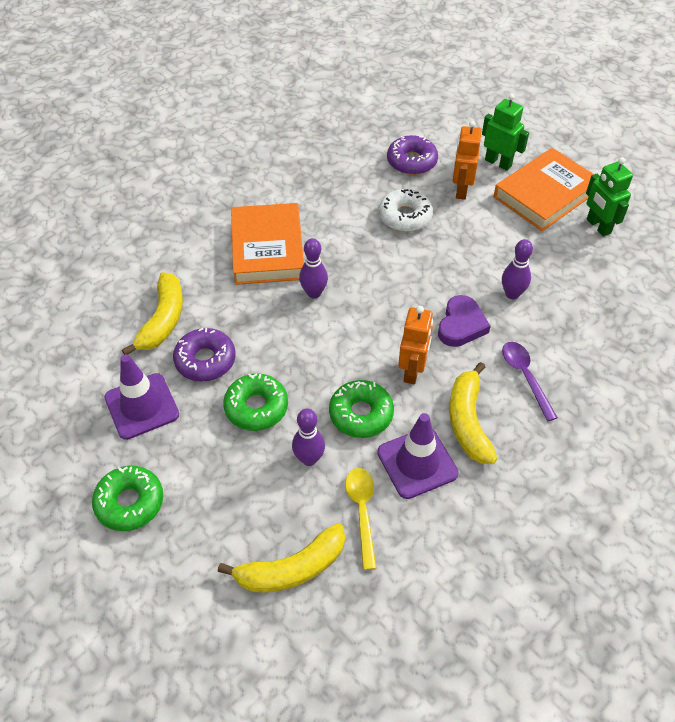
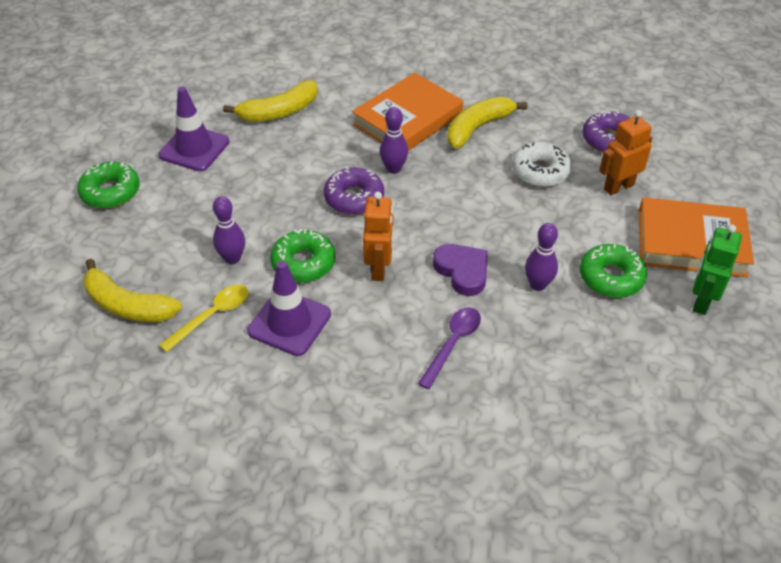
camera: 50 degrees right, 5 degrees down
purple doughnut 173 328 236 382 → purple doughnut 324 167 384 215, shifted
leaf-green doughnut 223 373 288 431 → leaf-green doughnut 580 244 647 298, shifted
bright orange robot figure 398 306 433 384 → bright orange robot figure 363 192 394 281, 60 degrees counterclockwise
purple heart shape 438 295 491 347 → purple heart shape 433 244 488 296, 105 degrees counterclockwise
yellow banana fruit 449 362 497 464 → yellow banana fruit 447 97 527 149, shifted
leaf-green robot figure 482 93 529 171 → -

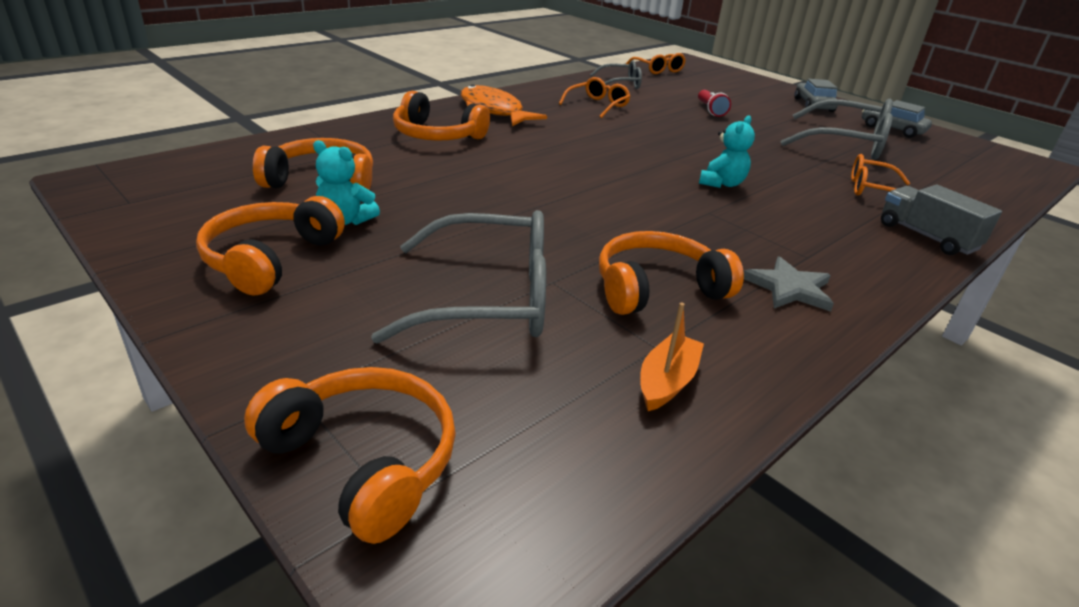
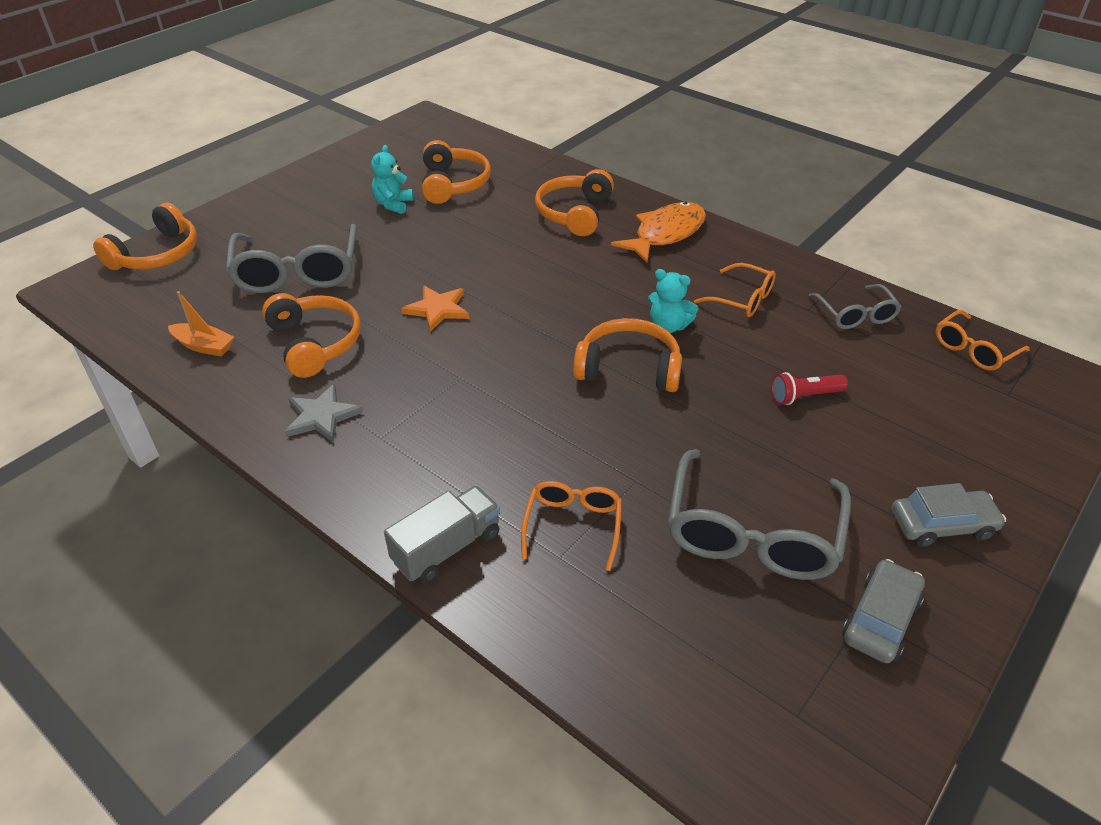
camera: 85 degrees right, 10 degrees up
bright orange headset 196 196 345 296 → bright orange headset 573 318 682 392, shifted
aqua teddy 699 116 755 188 → aqua teddy 648 269 699 333, shifted
- → bright orange star shape 401 286 469 332

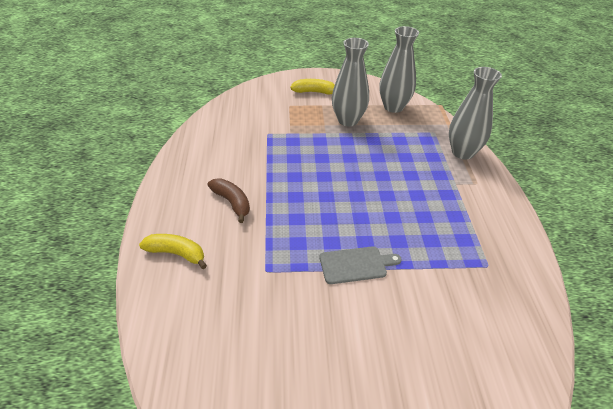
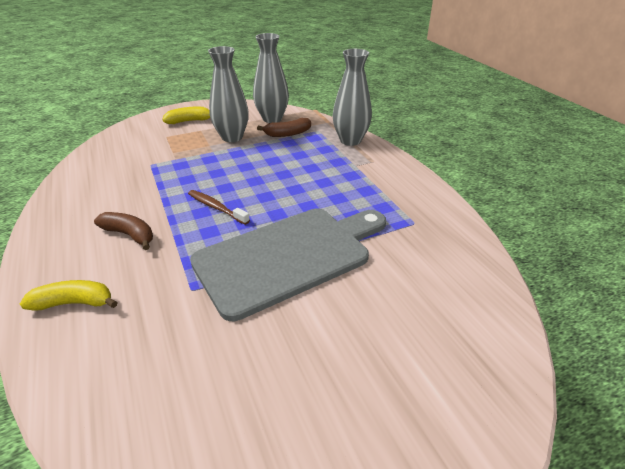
camera: 20 degrees left, 5 degrees down
grey bread board 320 246 402 284 → grey bread board 190 209 386 321, x2.32
- → brown dental brush 188 190 250 225
- → brown banana fruit 257 118 311 137

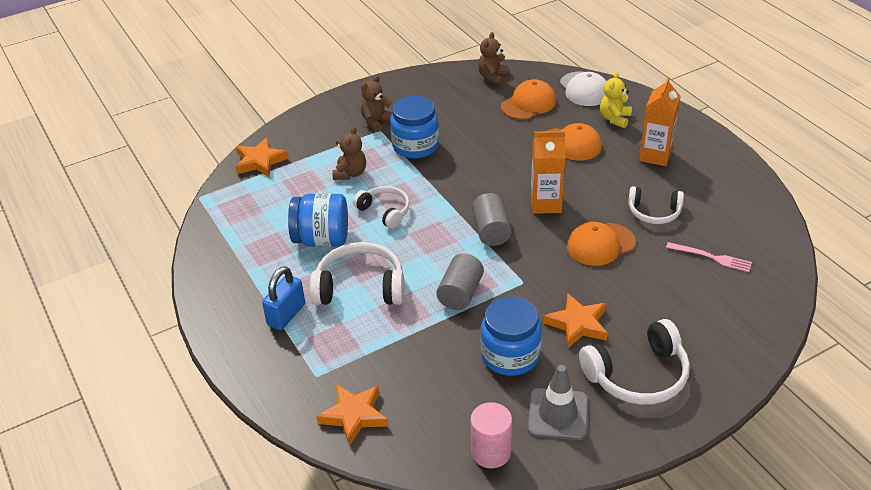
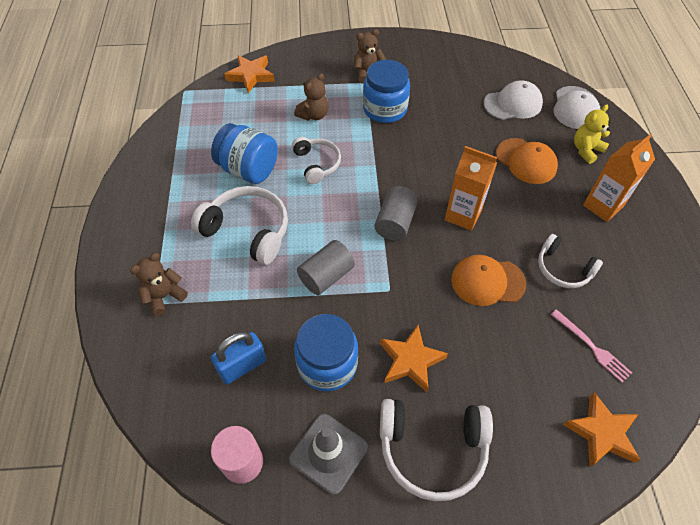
camera: 25 degrees right, 15 degrees up
royal blue lock 262 266 305 330 → royal blue lock 211 332 267 384, shifted
bright orange star shape 316 384 388 446 → bright orange star shape 563 392 641 467, shifted
brown teddy 478 32 509 86 → brown teddy 130 253 188 316, shifted
bright orange peaked cap 501 79 556 120 → white peaked cap 484 80 543 120

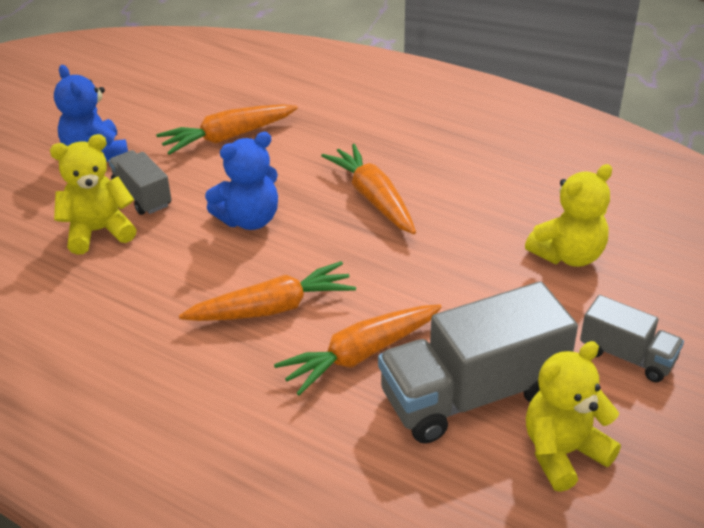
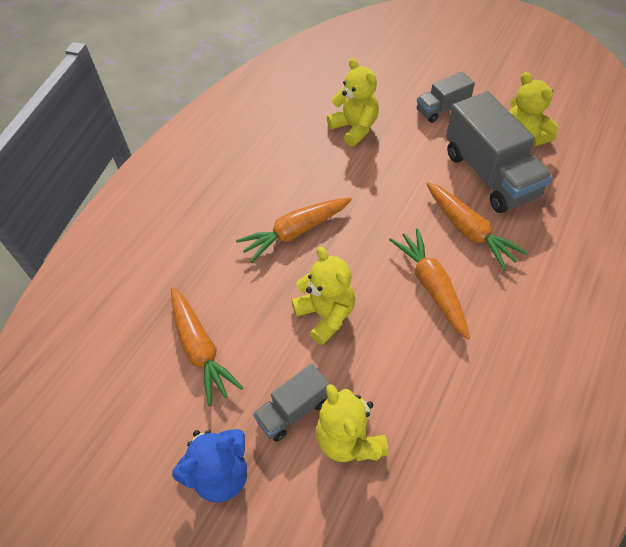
camera: 90 degrees left, 15 degrees up
royal blue teddy 205 132 278 230 → yellow teddy 292 246 355 345
grey truck 580 295 684 382 → grey truck 417 72 475 123, 150 degrees counterclockwise

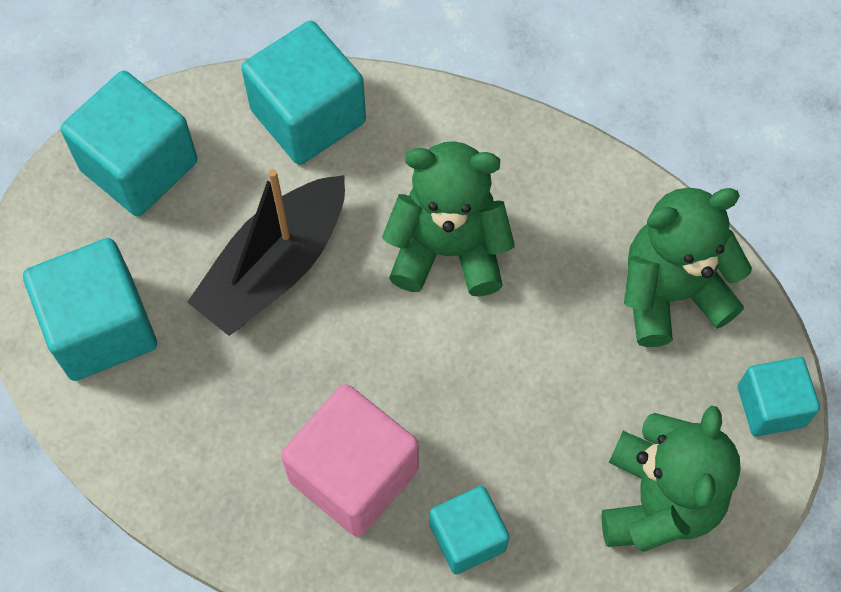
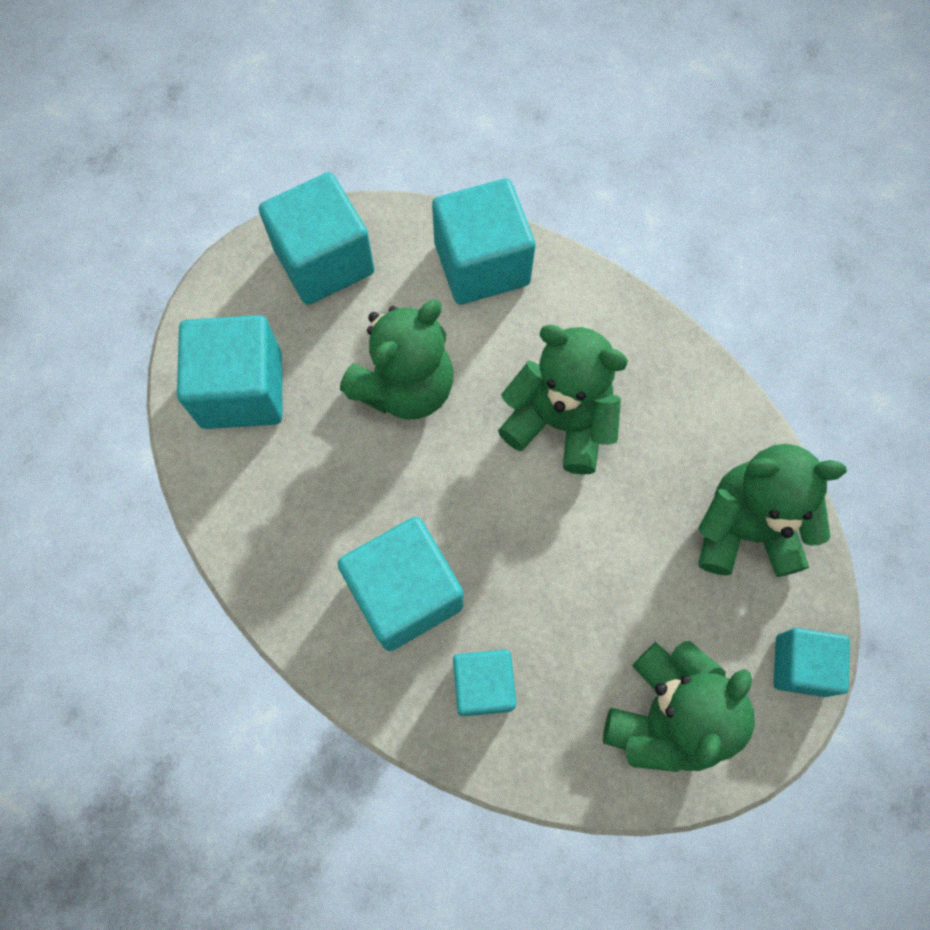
camera: 20 degrees right, 5 degrees up
ebony boat 187 169 345 336 → leaf-green teddy 340 300 454 420
rosy block 281 384 419 537 → aqua block 337 517 463 651

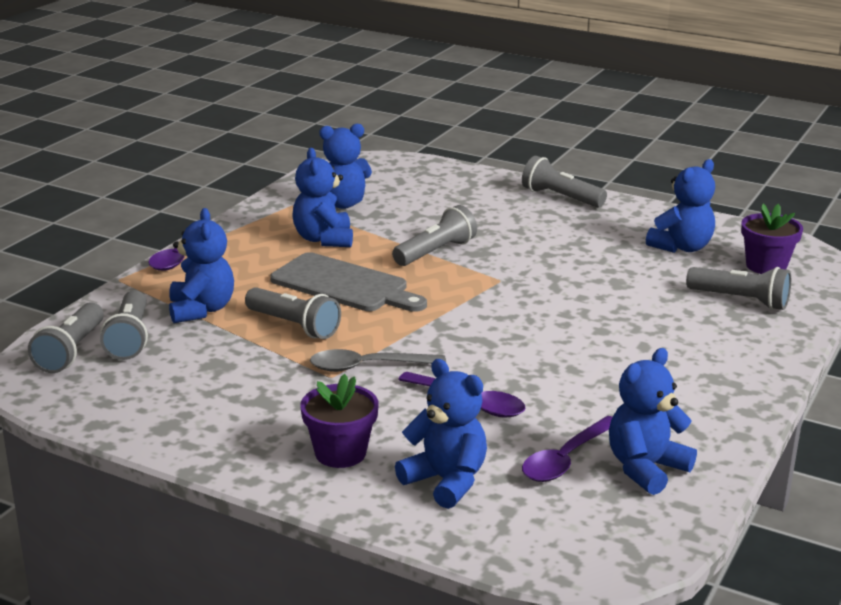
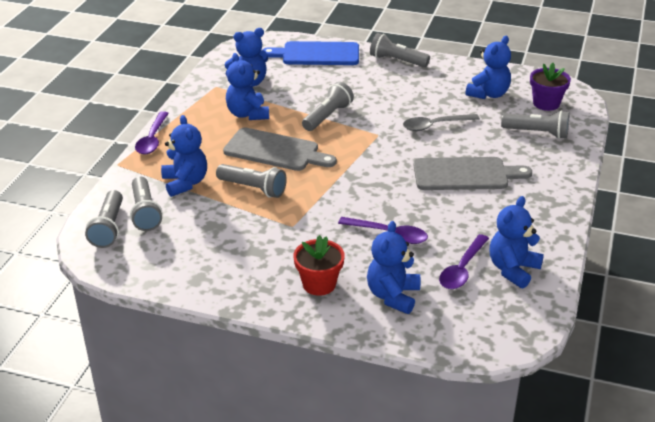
camera: 10 degrees left, 10 degrees up
purple plant pot 300 374 379 468 → scarlet plant pot 293 235 345 296
grey spoon 310 349 446 372 → grey spoon 403 114 480 131, shifted
royal blue teddy 395 359 487 509 → royal blue teddy 367 221 420 314, 105 degrees counterclockwise
- → royal blue bread board 262 41 359 65
- → grey bread board 413 157 532 190

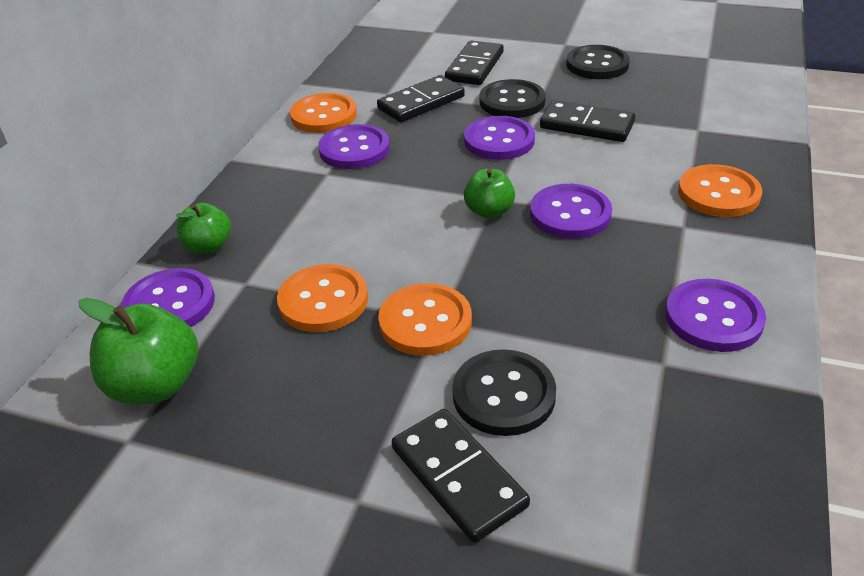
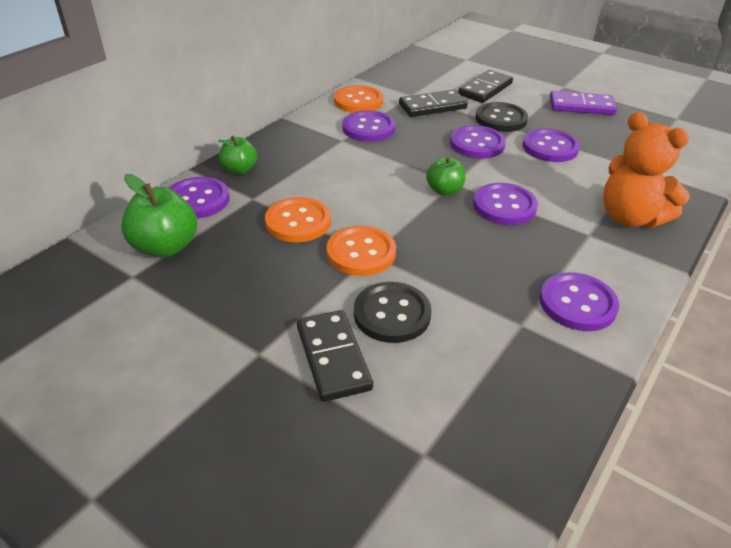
camera: 15 degrees right, 0 degrees up
ebony domino 540 100 635 142 → purple sewing button 522 129 580 162
ebony sewing button 566 45 630 79 → purple domino 550 91 617 115
bright orange sewing button 678 164 762 217 → bright orange teddy 603 112 690 228

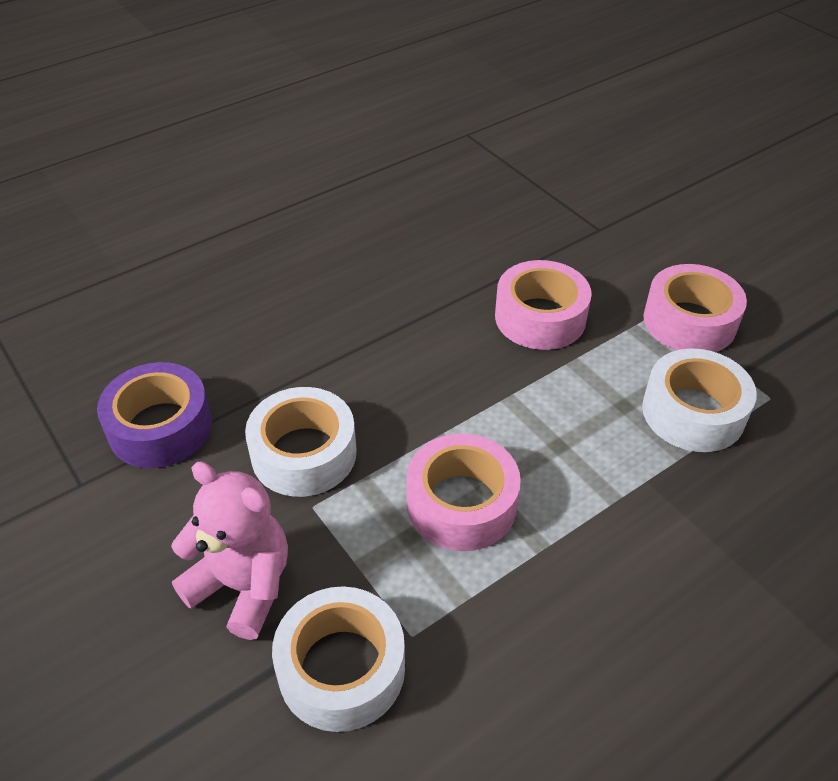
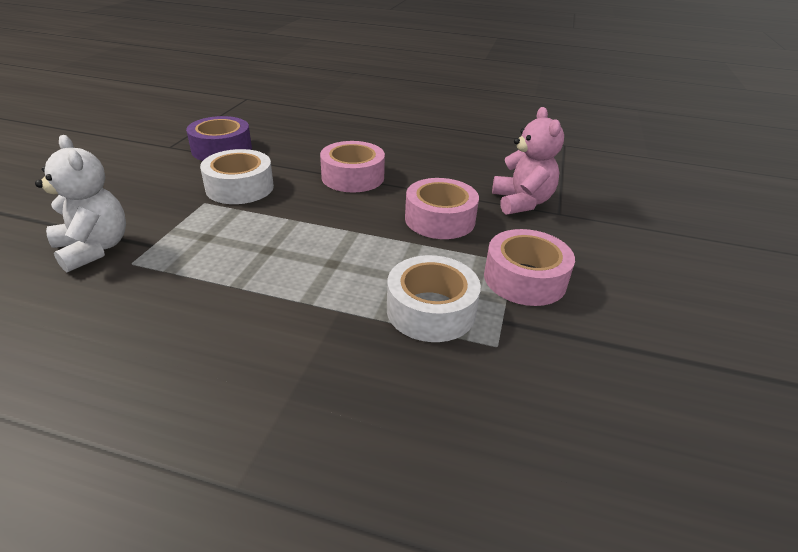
camera: 50 degrees right, 10 degrees down
rosy teddy 171 461 288 640 → rosy teddy 492 107 564 215, shifted
white sticky tape 272 586 405 732 → white teddy 35 135 126 272
rosy sticky tape 406 433 521 551 → rosy sticky tape 320 141 385 192, shifted

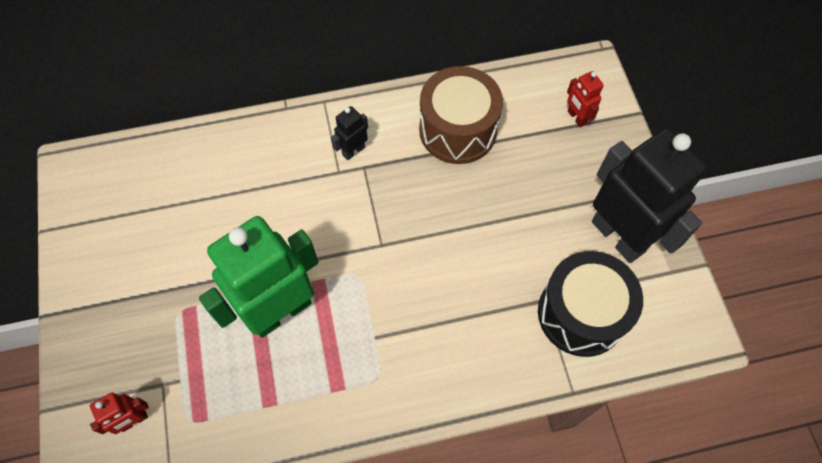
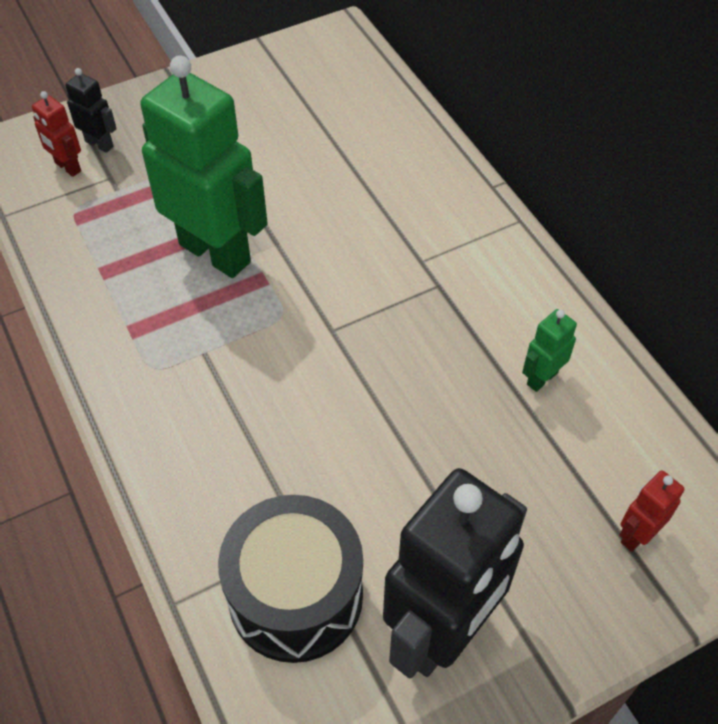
camera: 75 degrees right, 10 degrees down
ebony robot figure 331 106 368 160 → ebony robot figure 66 68 117 153, shifted
brown drum 419 66 503 164 → leaf-green robot figure 522 309 577 392

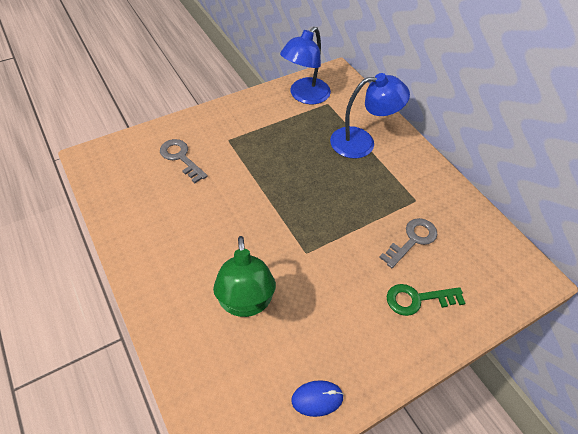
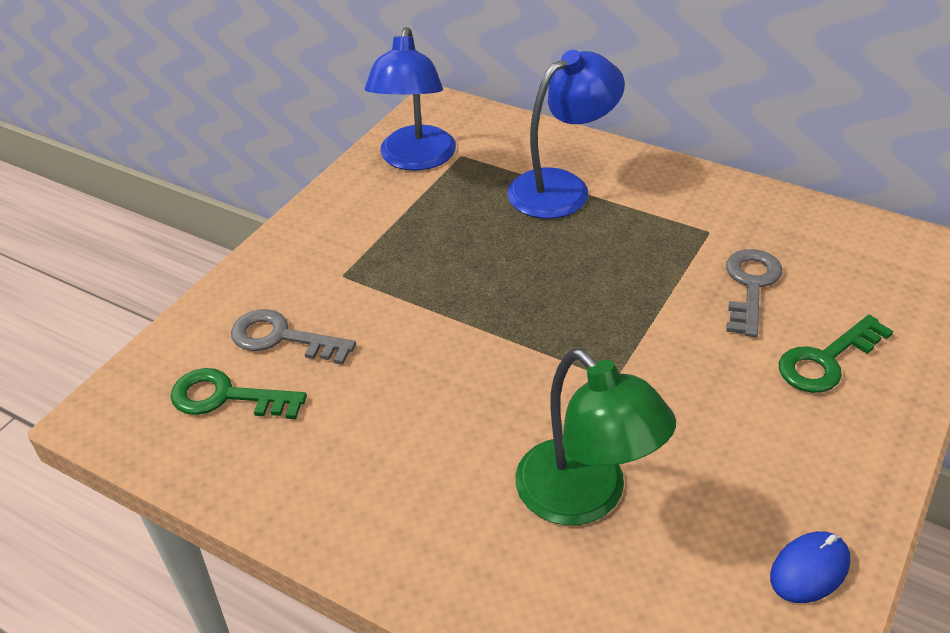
camera: 25 degrees left, 10 degrees down
- → leaf-green latchkey 170 368 307 419

